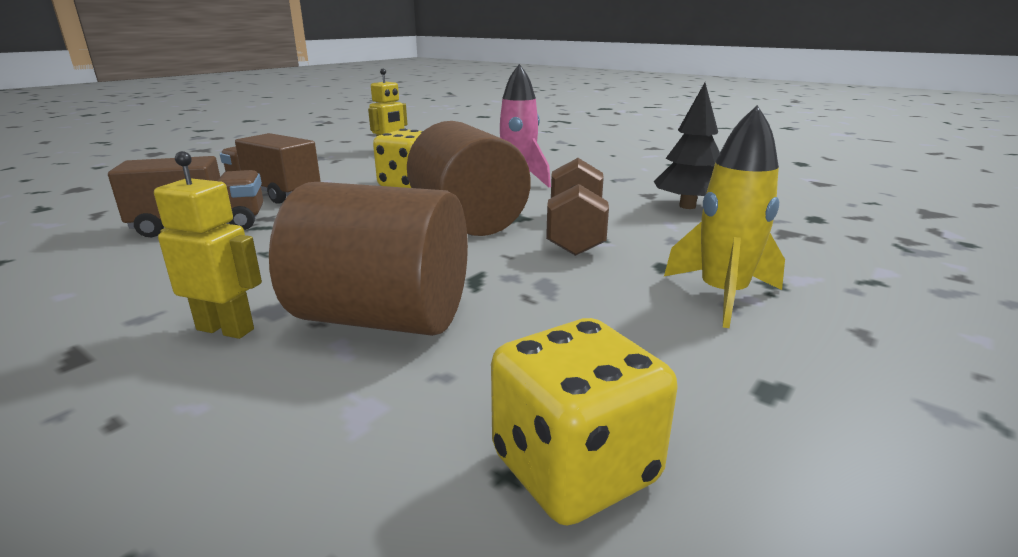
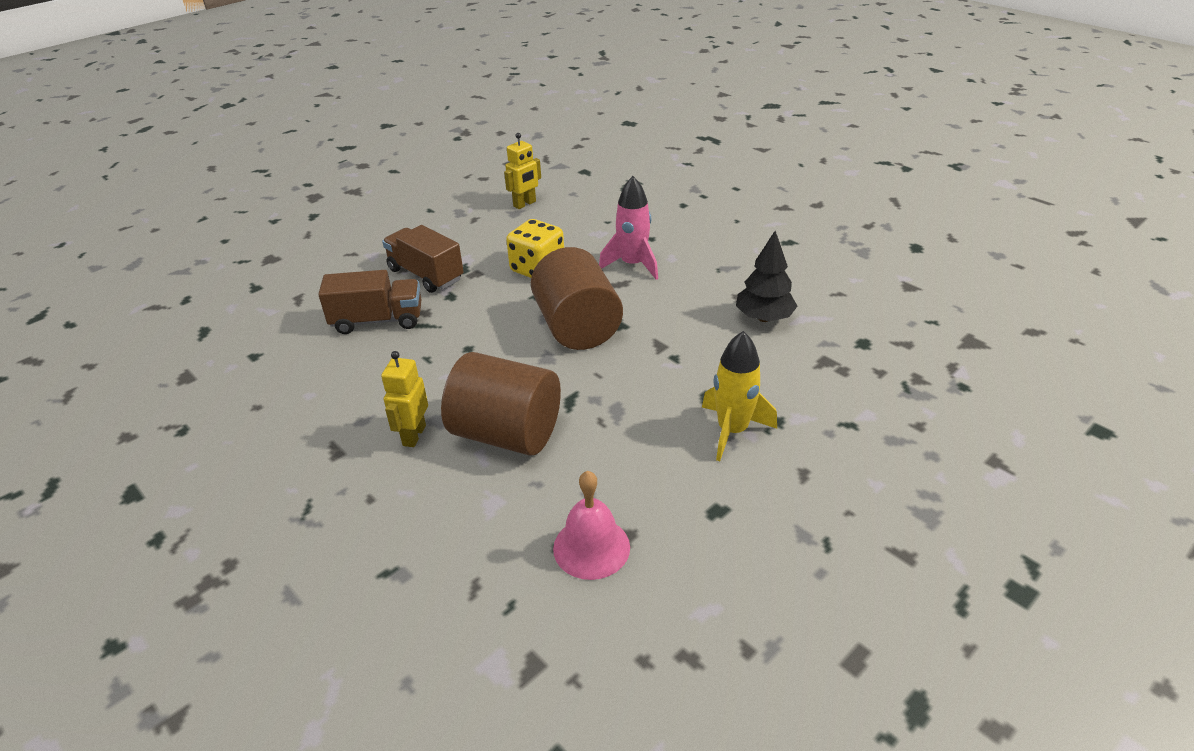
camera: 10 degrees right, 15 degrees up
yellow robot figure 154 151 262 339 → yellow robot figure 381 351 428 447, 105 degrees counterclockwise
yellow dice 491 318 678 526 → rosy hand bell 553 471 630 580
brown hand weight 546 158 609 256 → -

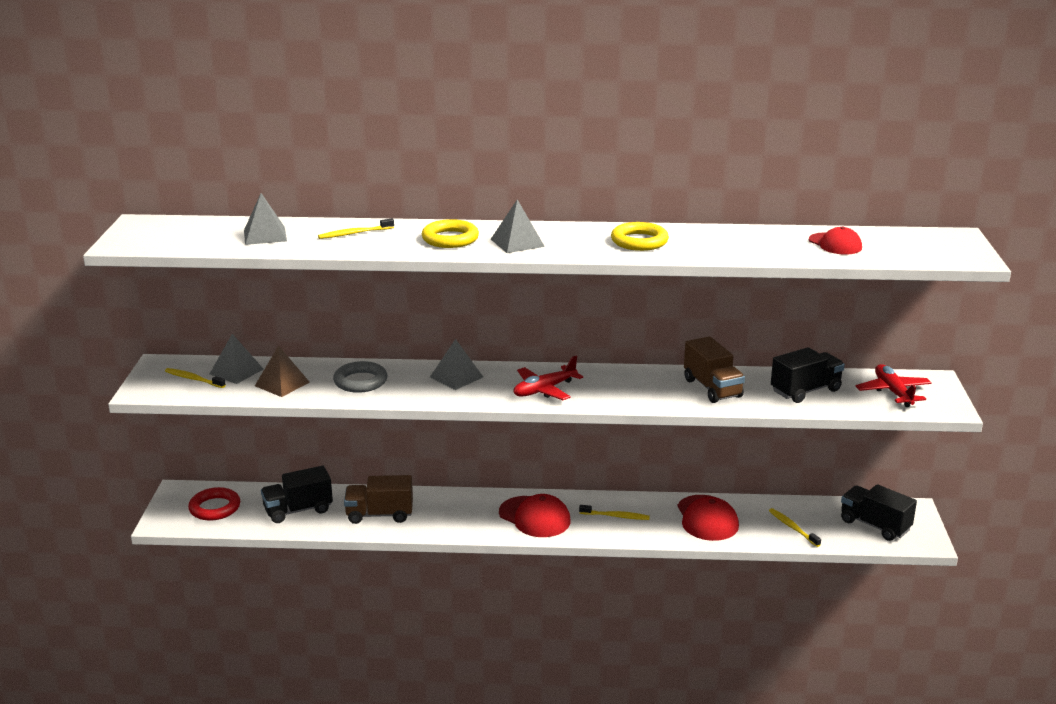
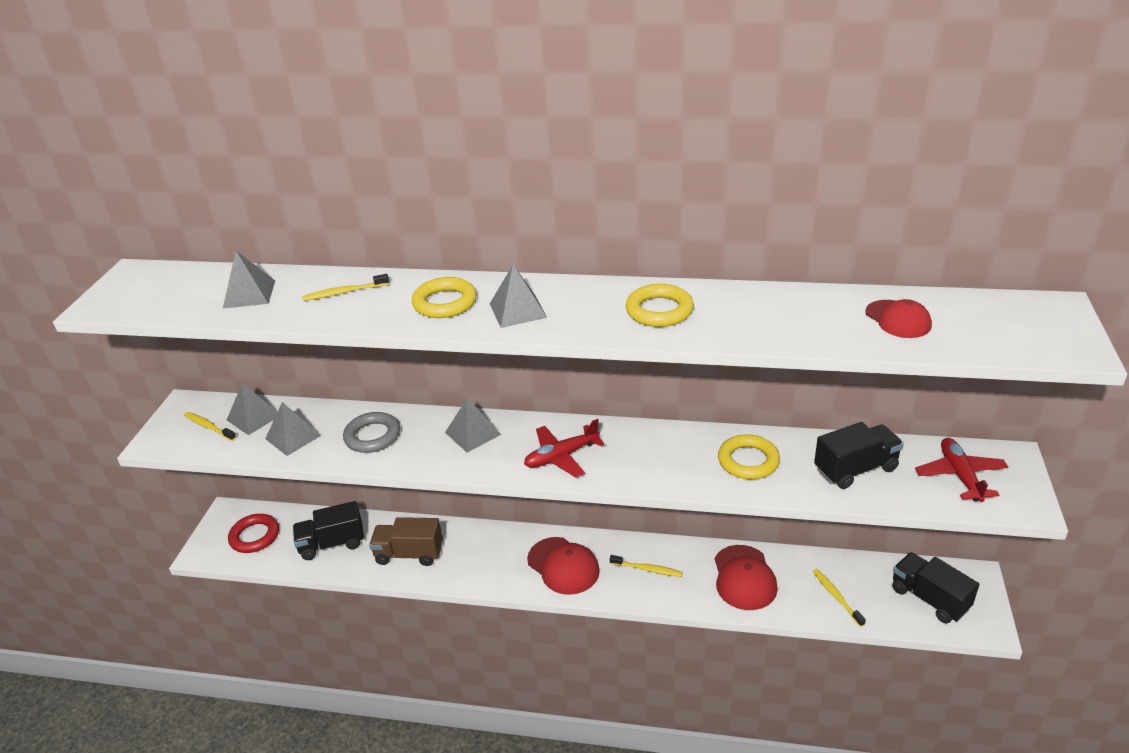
camera: 10 degrees right, 10 degrees up
brown solid pyramid 255 345 310 397 → grey solid pyramid 265 402 322 456
brown truck 684 336 745 403 → yellow torus 718 434 780 479

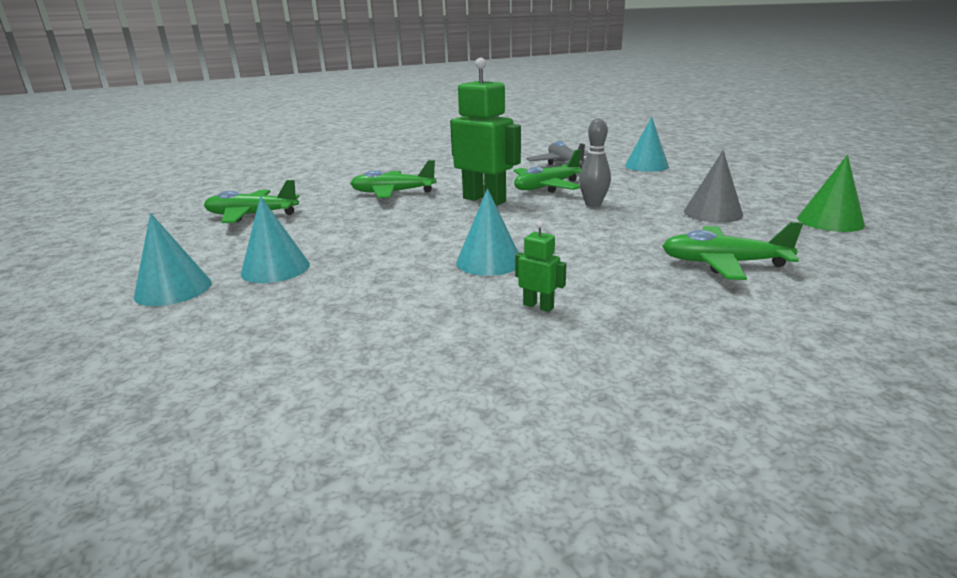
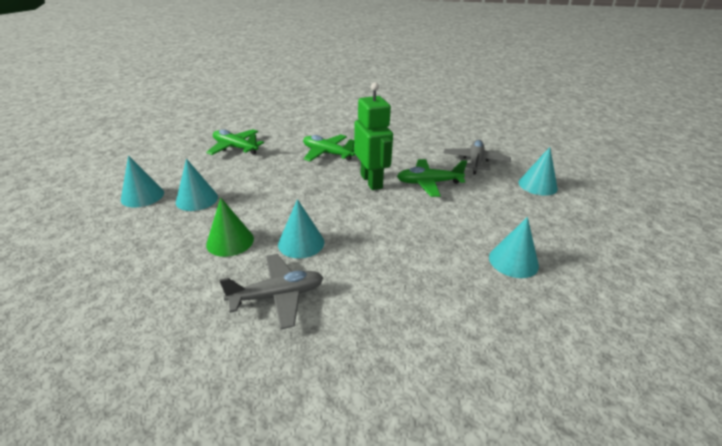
camera: 30 degrees right, 10 degrees up
leaf-green robot figure 515 221 567 312 → grey toy plane 220 254 324 330
grey skittle 579 118 611 207 → -
leaf-green toy plane 662 222 803 280 → -
grey cone shape 684 150 743 223 → aqua cone shape 489 217 539 278
leaf-green cone shape 797 155 865 232 → leaf-green cone shape 206 198 254 257, shifted

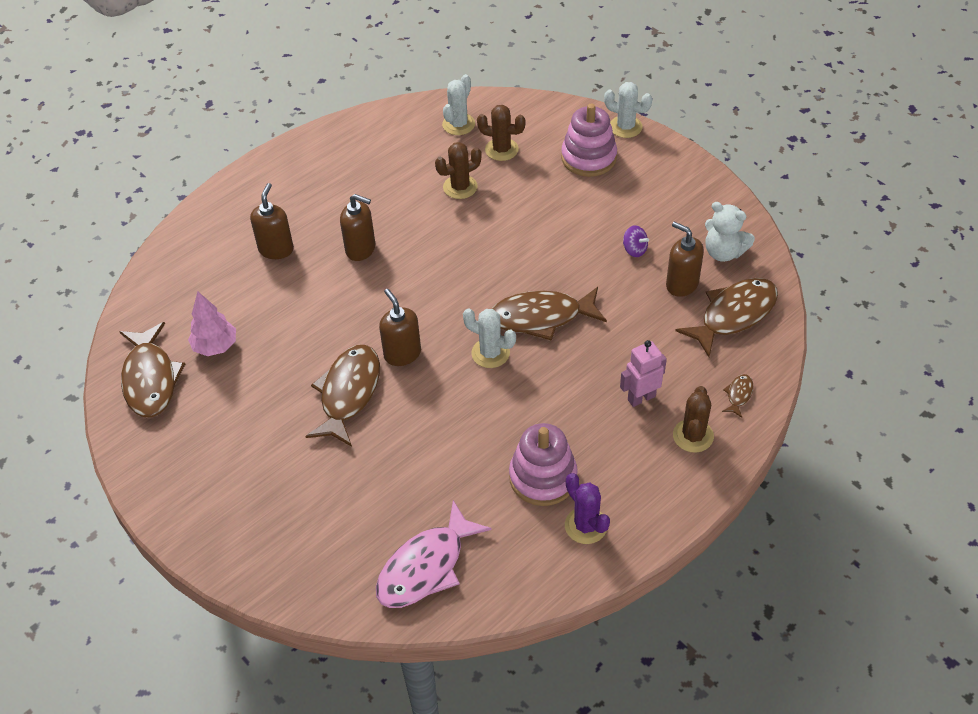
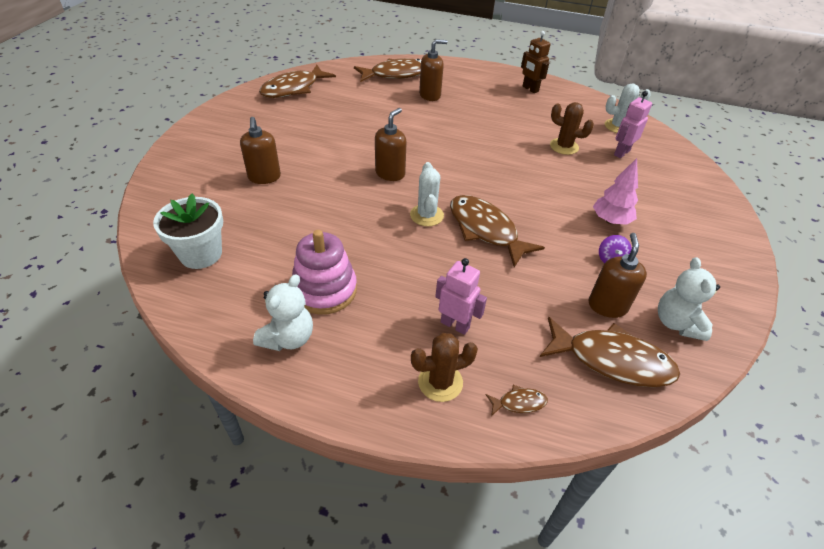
camera: 55 degrees right, 5 degrees down
rosy tree 188 291 236 356 → rosy tree 593 158 638 225, shifted
brown fish 305 345 380 447 → brown fish 354 58 421 82, shifted
brown pump bottle 340 194 375 261 → brown pump bottle 240 117 281 184, shifted
rosy fish 376 500 491 608 → white plant pot 153 194 223 269
brown cactus 477 105 526 161 → rosy robot figure 614 91 652 158
rosy stacking toy 561 104 617 177 → -
purple cactus 565 473 610 544 → white teddy 253 274 313 351
white cactus 604 82 652 138 → -
- → brown robot figure 521 31 551 93

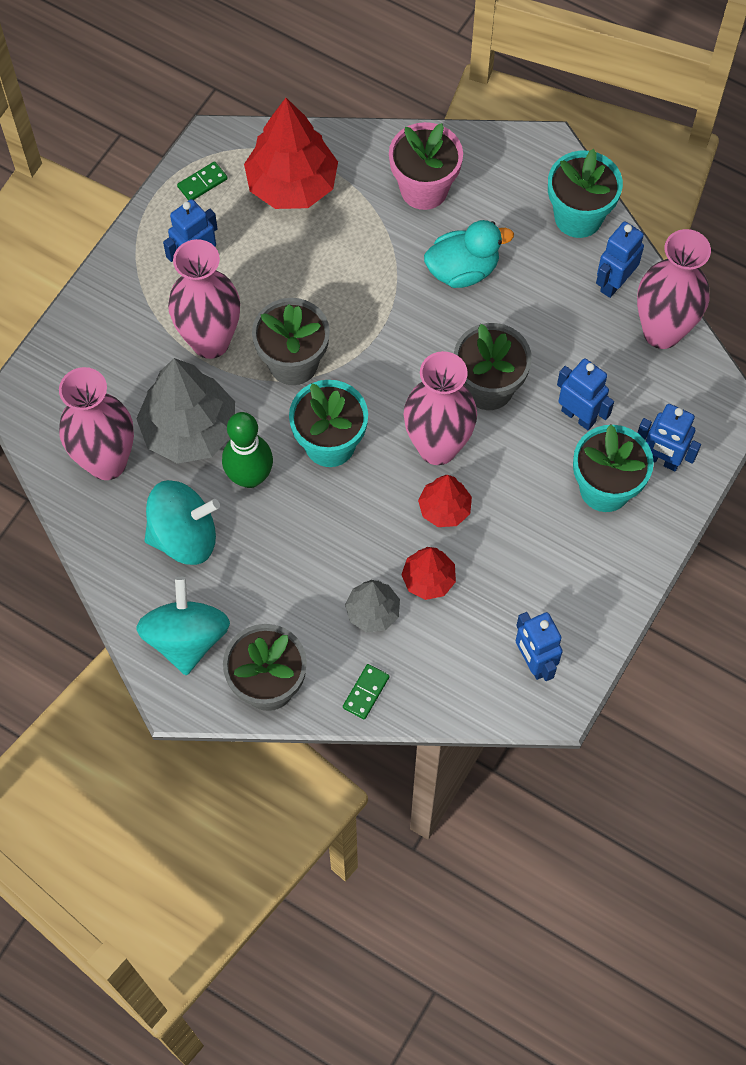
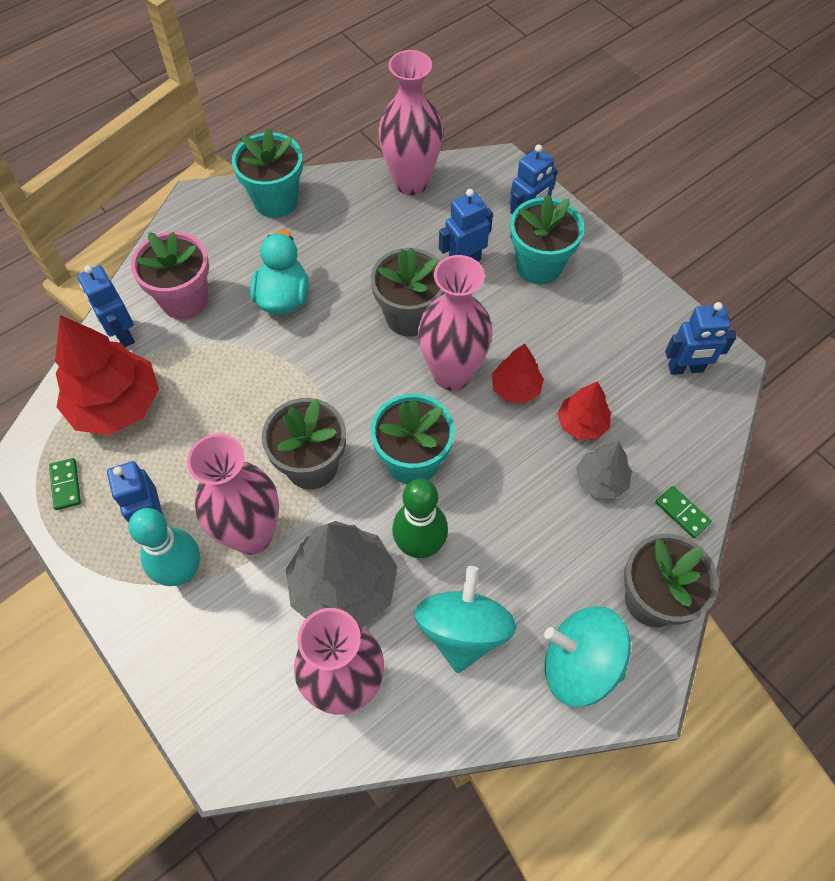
camera: 70 degrees left, 5 degrees down
royal blue robot figure 596 221 644 298 → royal blue robot figure 77 265 135 347, shifted
- → aqua skittle 128 508 200 586

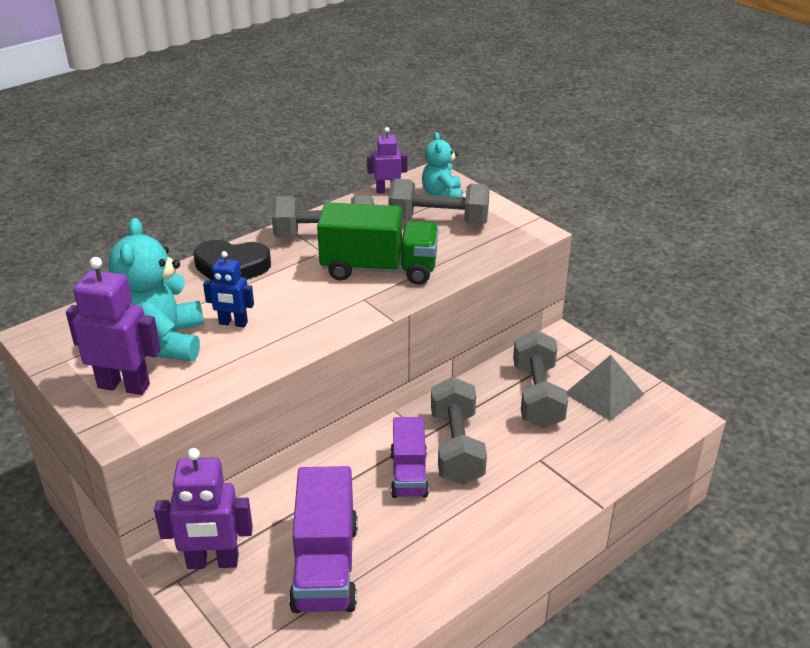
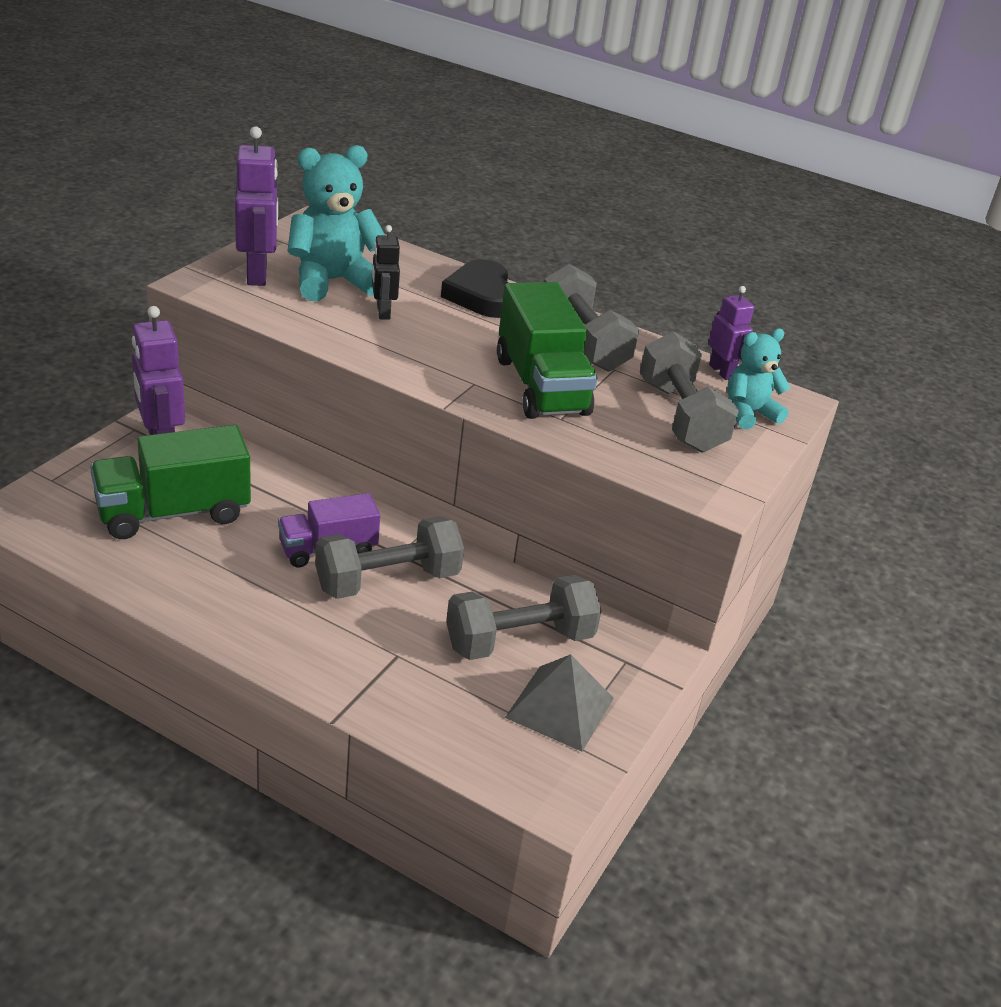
camera: 65 degrees right, 0 degrees up
royal blue robot figure 203 251 254 327 → ebony robot figure 372 225 400 320
purple truck 289 466 358 613 → leaf-green truck 90 425 251 539

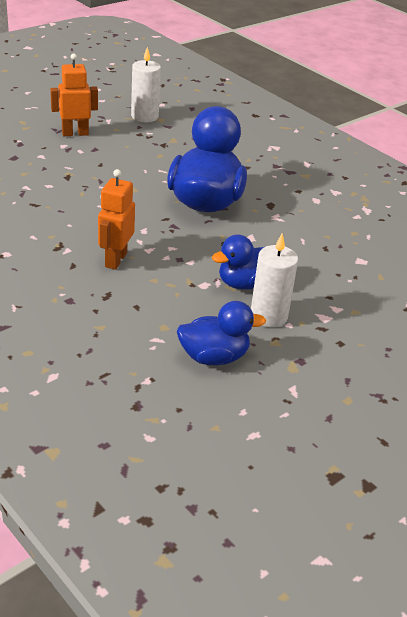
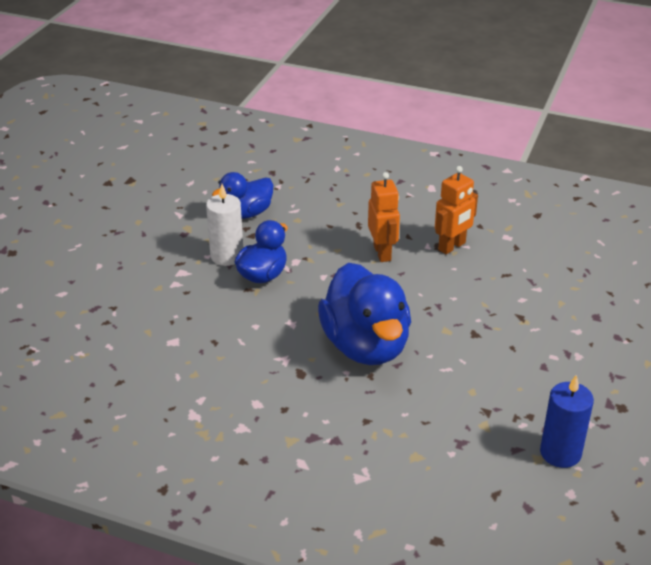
camera: 155 degrees right, 0 degrees up
bright orange robot figure 50 53 98 136 → bright orange robot figure 435 166 478 254, shifted
white wax candle 131 47 161 122 → royal blue wax candle 540 375 594 468

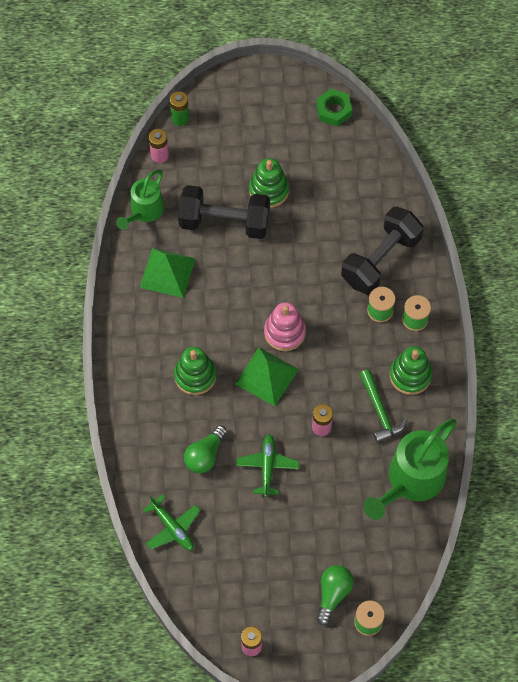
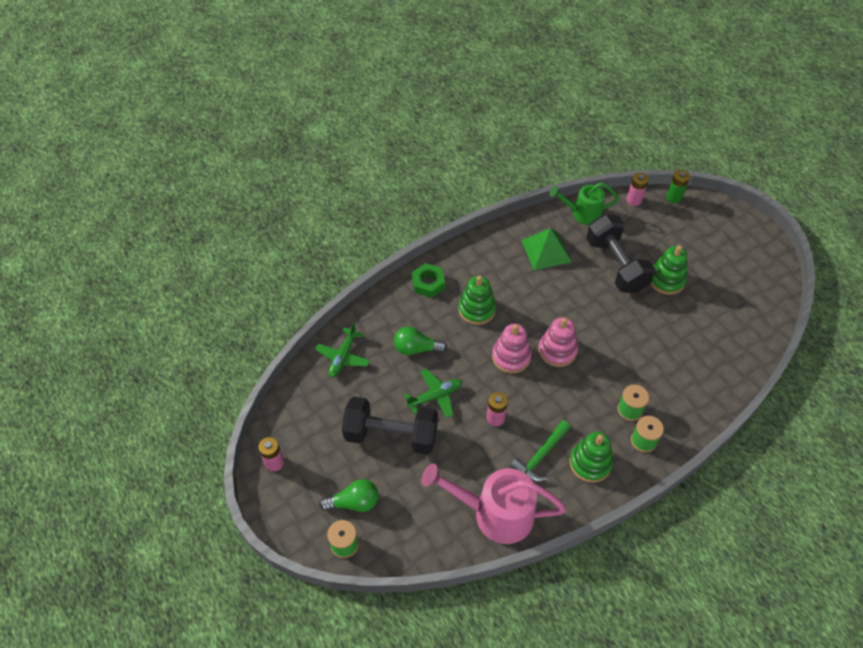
camera: 60 degrees right, 10 degrees down
leaf-green solid pyramid 235 347 299 406 → rosy stacking toy 492 324 532 373
leaf-green hexagon nut 316 89 352 127 → leaf-green hexagon nut 412 263 445 298, shifted
ebony hand weight 341 207 423 295 → ebony hand weight 342 397 438 455, shifted
leaf-green watering can 363 419 457 520 → rosy watering can 421 463 566 544

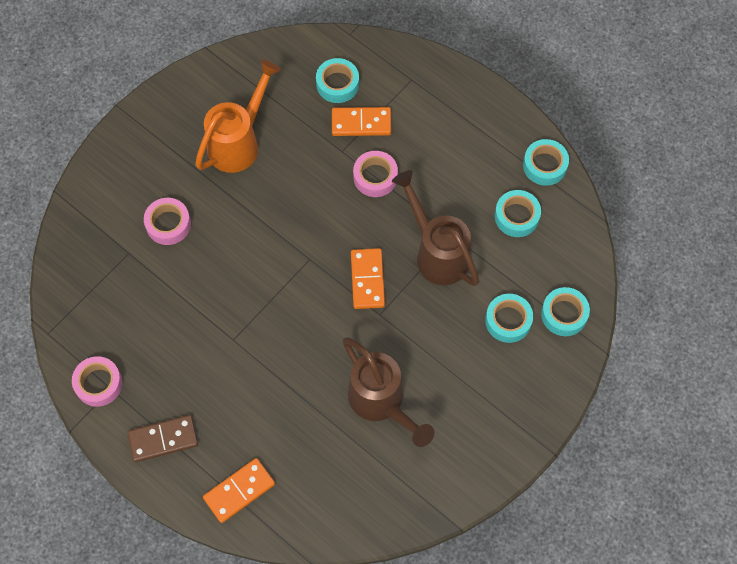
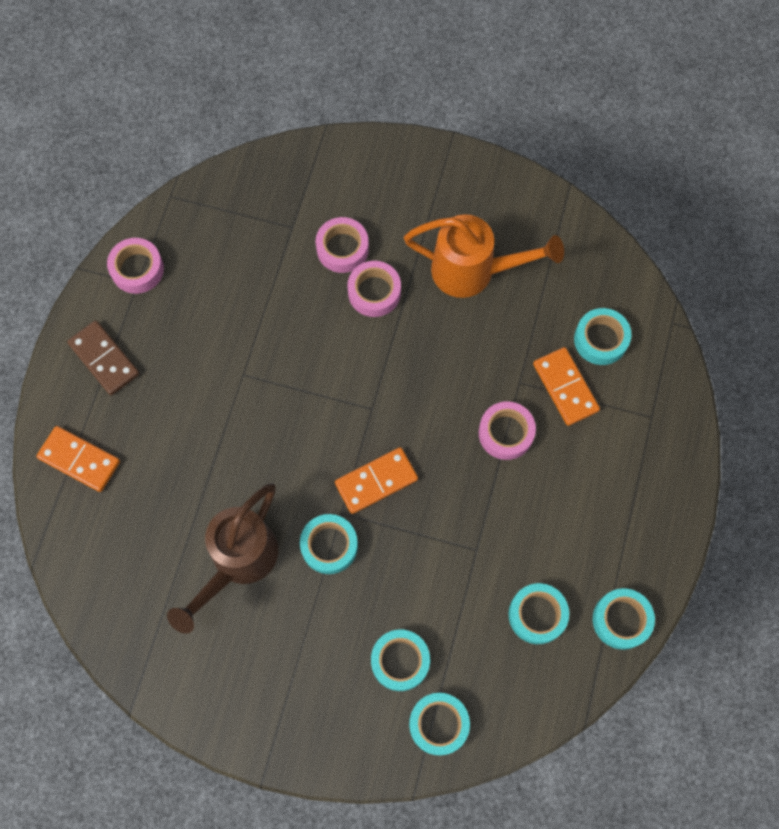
camera: 65 degrees right, 5 degrees up
brown watering can 392 170 479 286 → -
- → aqua sticky tape 300 514 358 574
- → rosy sticky tape 347 261 401 317

